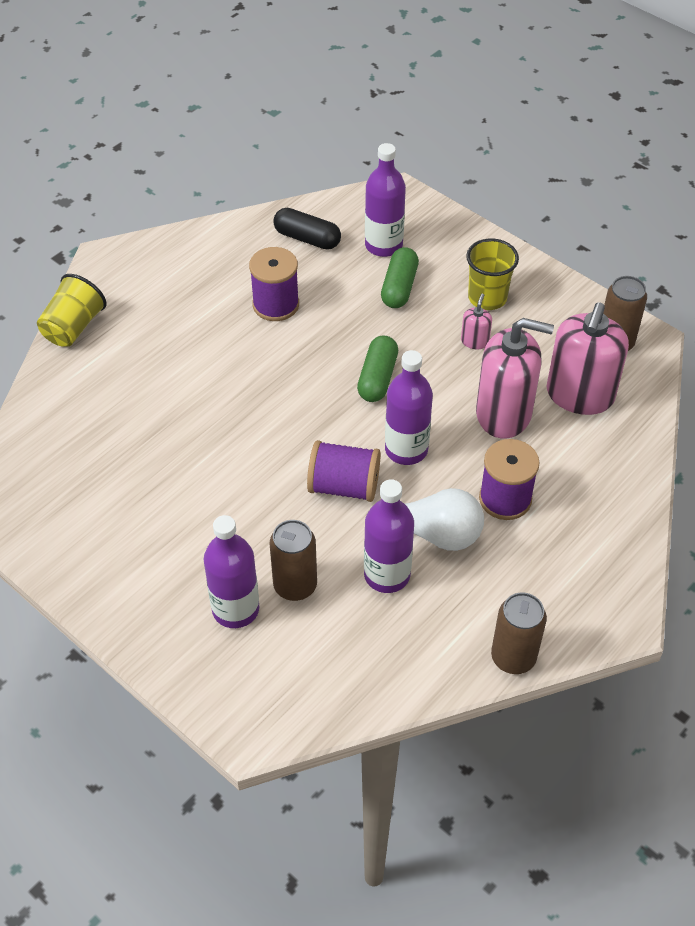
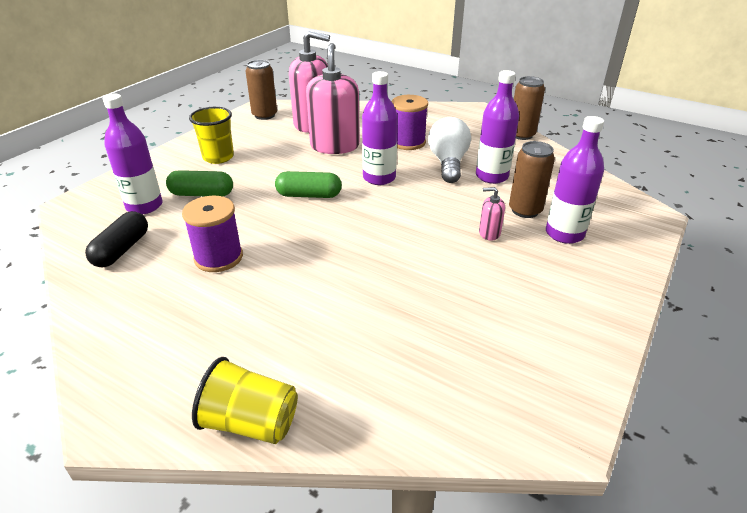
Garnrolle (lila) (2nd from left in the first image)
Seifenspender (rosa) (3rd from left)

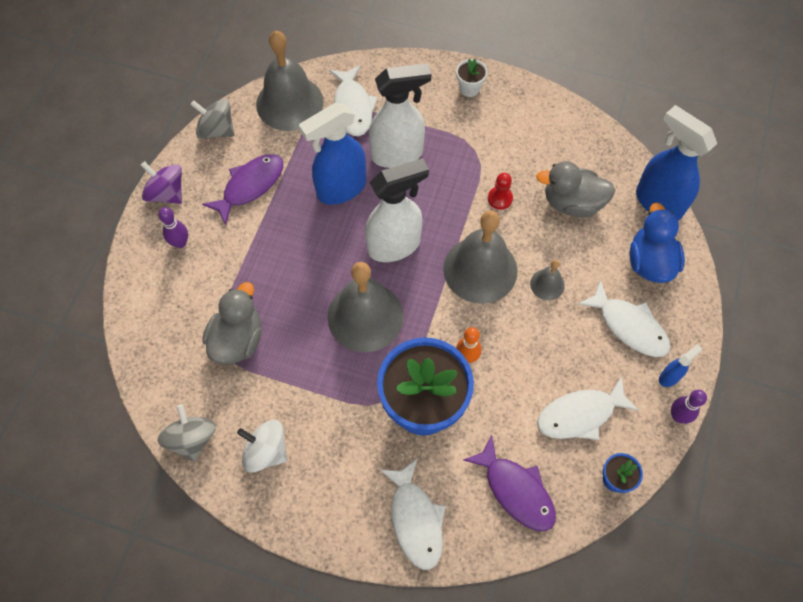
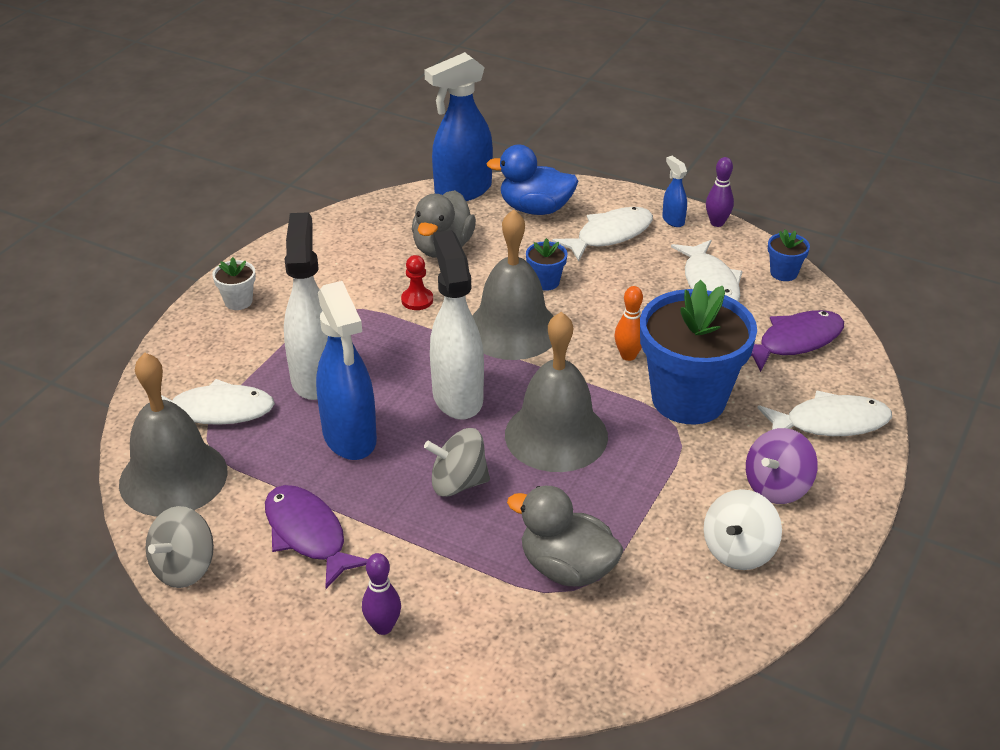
Kreisel (lila)
Kreisel (grau) (2nd from left)
Blumentopf (blau) (1st from left)

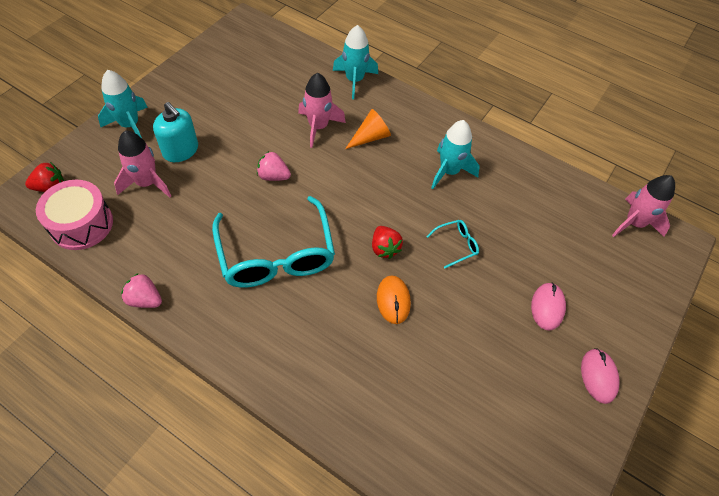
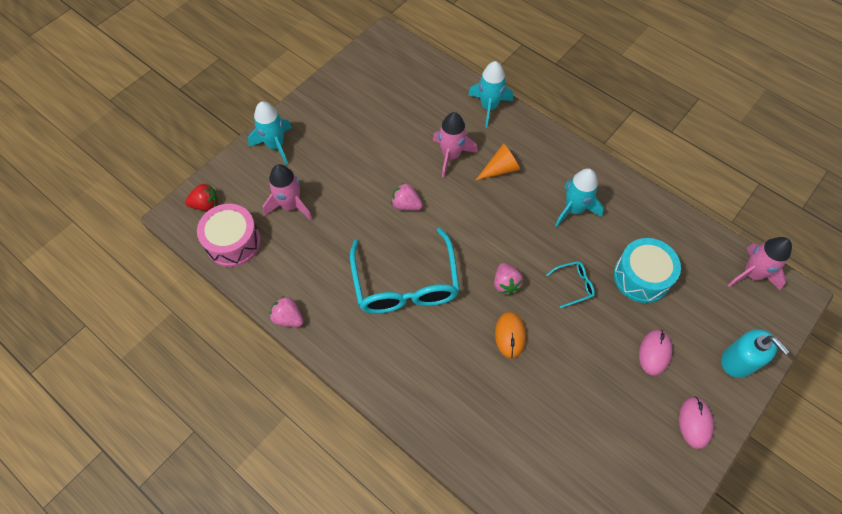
Trommel (türkis)
Seifenspender (türkis)
Erdbeere (rosa) (3rd from left)

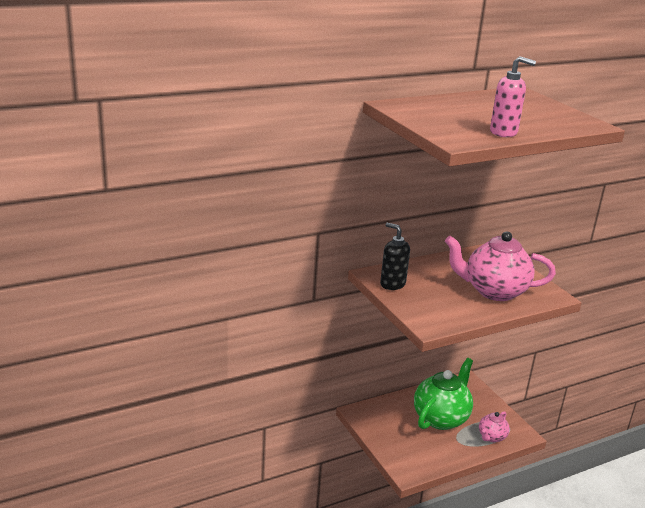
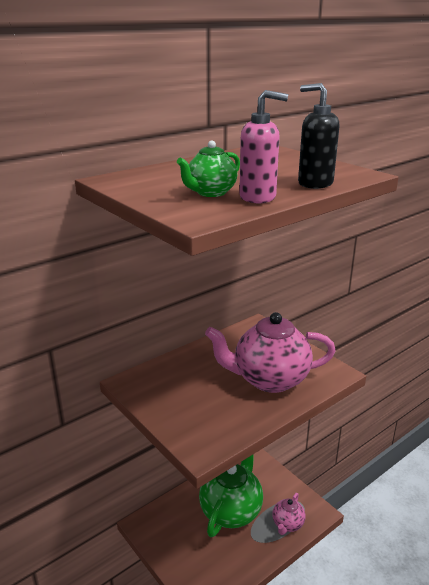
Teekanne (grün) (1st from left)
Seifenspender (schwarz)

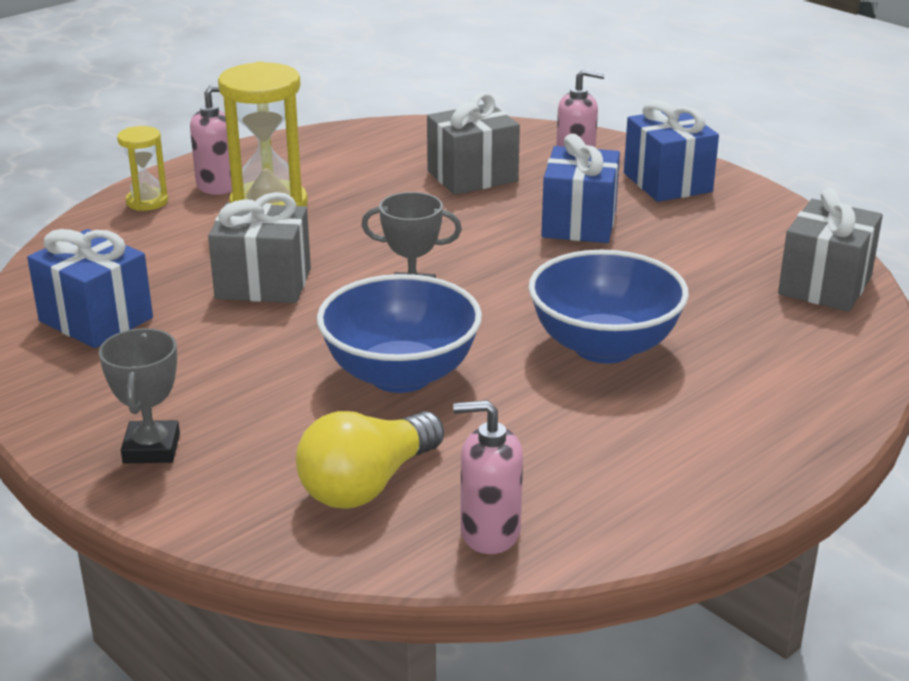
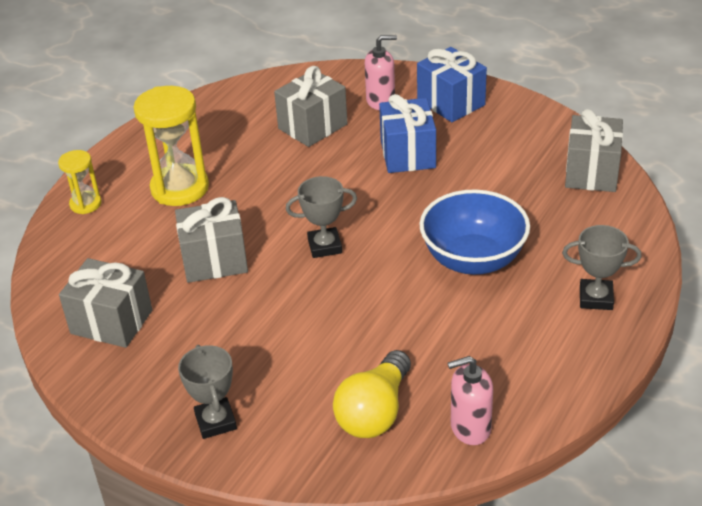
Seifenspender (rosa) (1st from left in the first image)
Schüssel (blau) (1st from left in the first image)
Pokal (grau) (3rd from left)
Geschenk (grau) (1st from left)

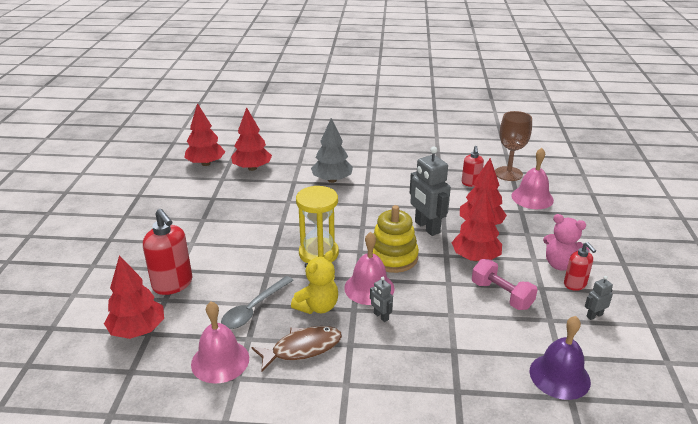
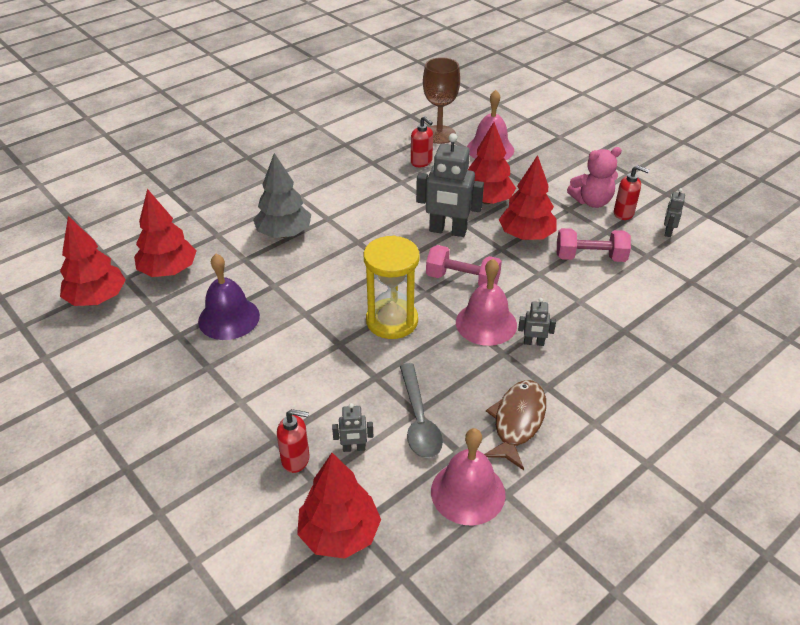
Teddybär (gelb)
Roboter (grau) (1st from left)
Glocke (lila)
Hantel (rosa) (1st from left)
Seifenspender (rot) (1st from left)

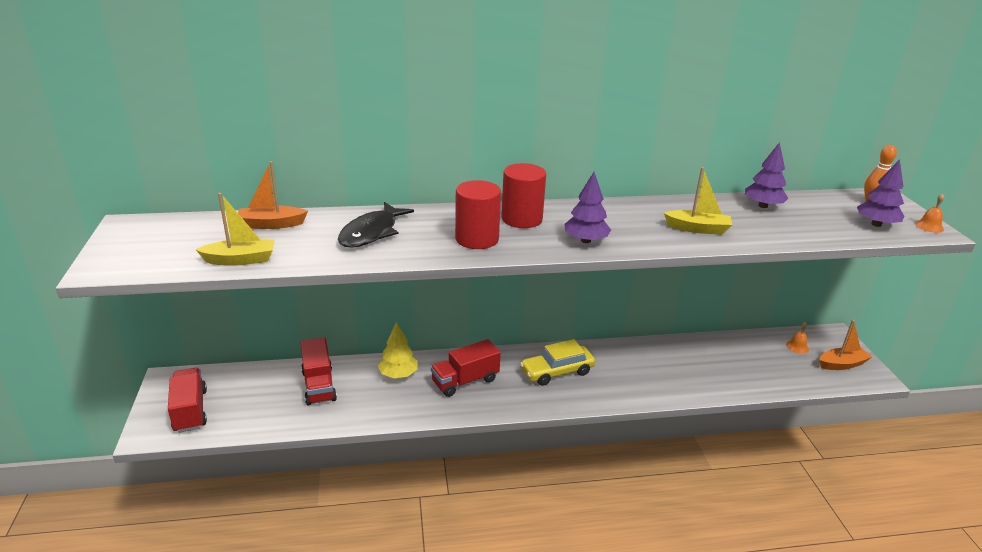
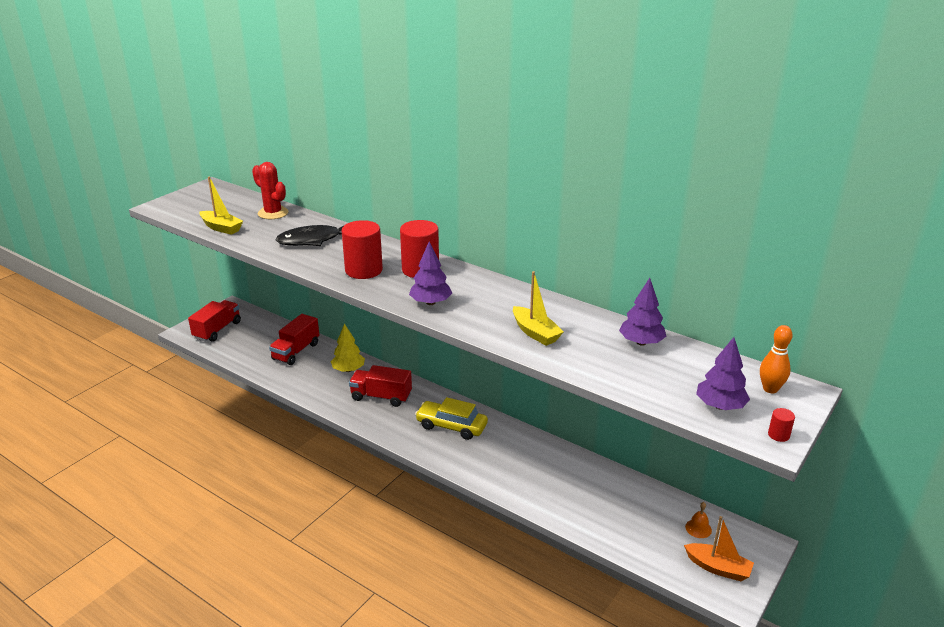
Kaktus (rot)
Vollzylinder (rot) (3rd from left)

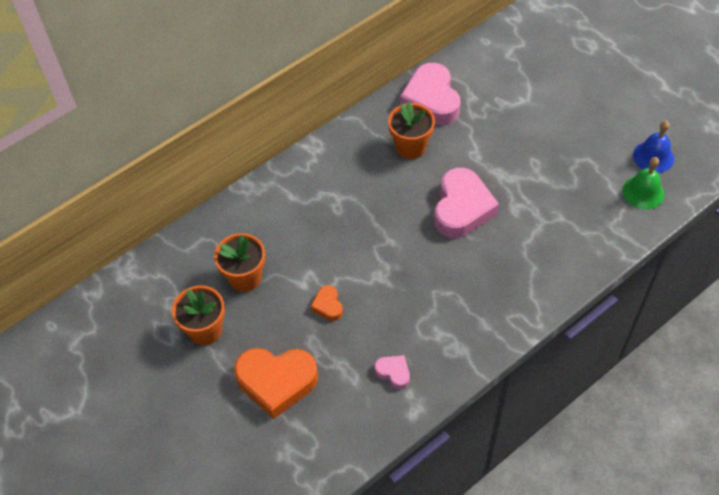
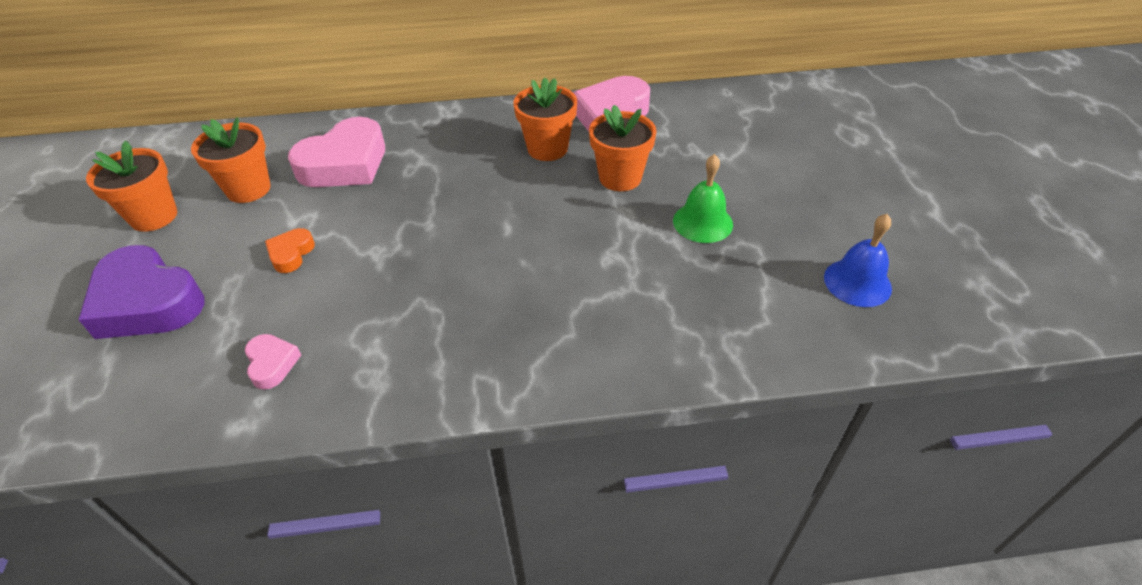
Blumentopf (orange) (4th from left)
Herz (rosa) (2nd from left)
Glocke (grün)
Herz (lila)

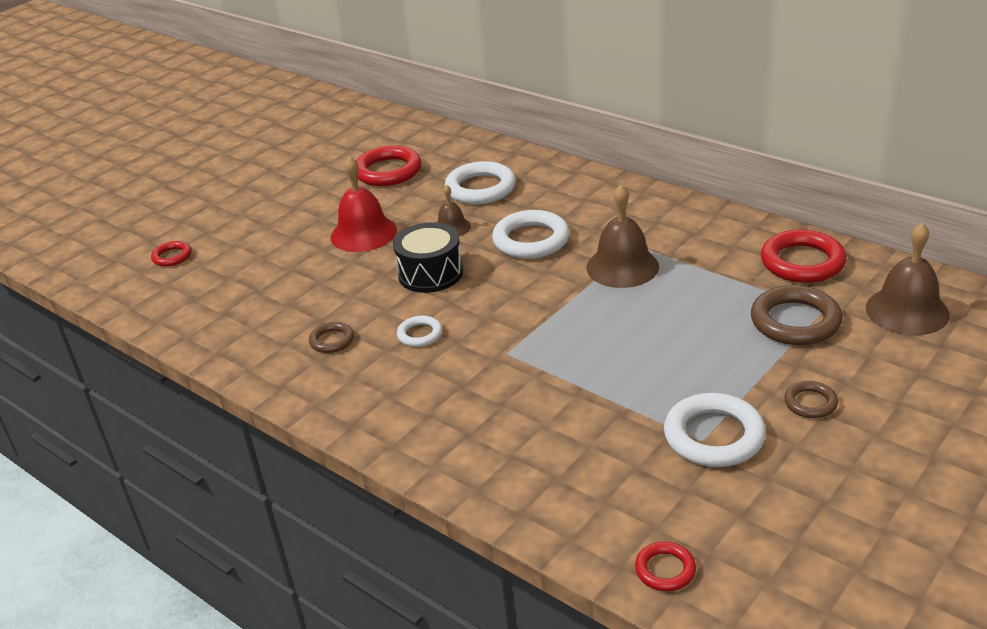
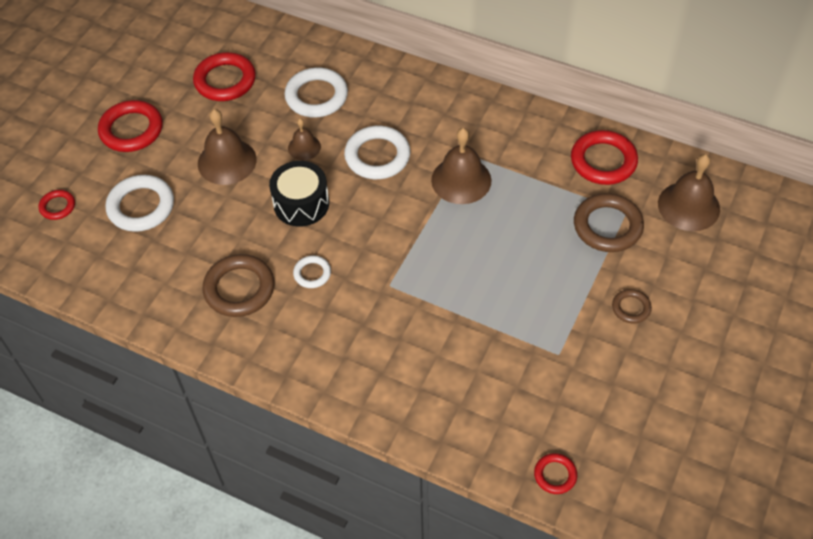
Ring (rot) (2nd from left)
Ring (weiß) (1st from left)
Glocke (braun) (1st from left)
Ring (braun) (1st from left)

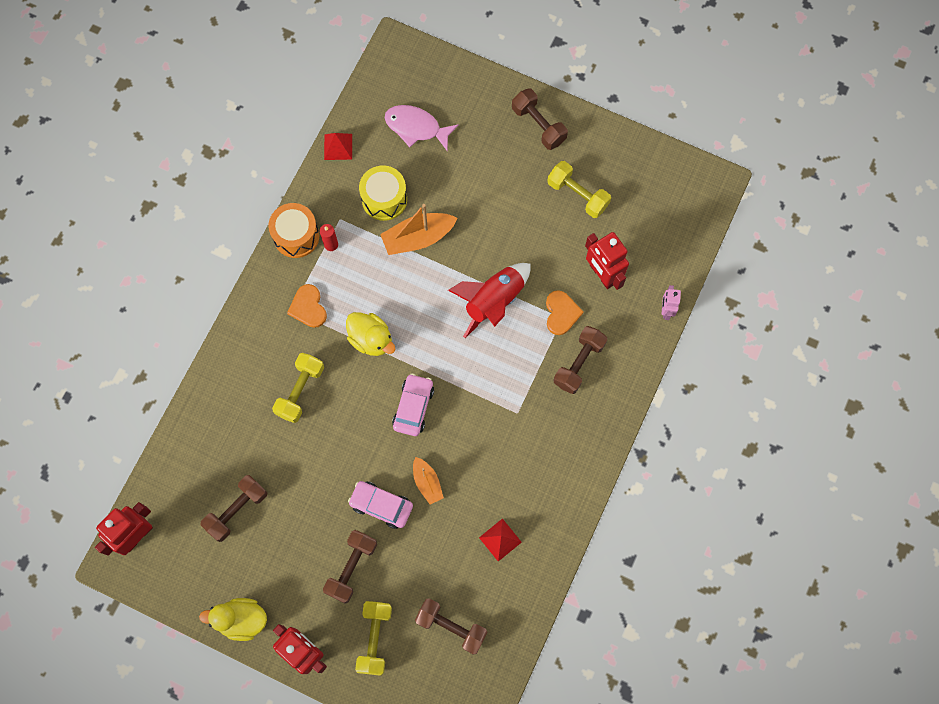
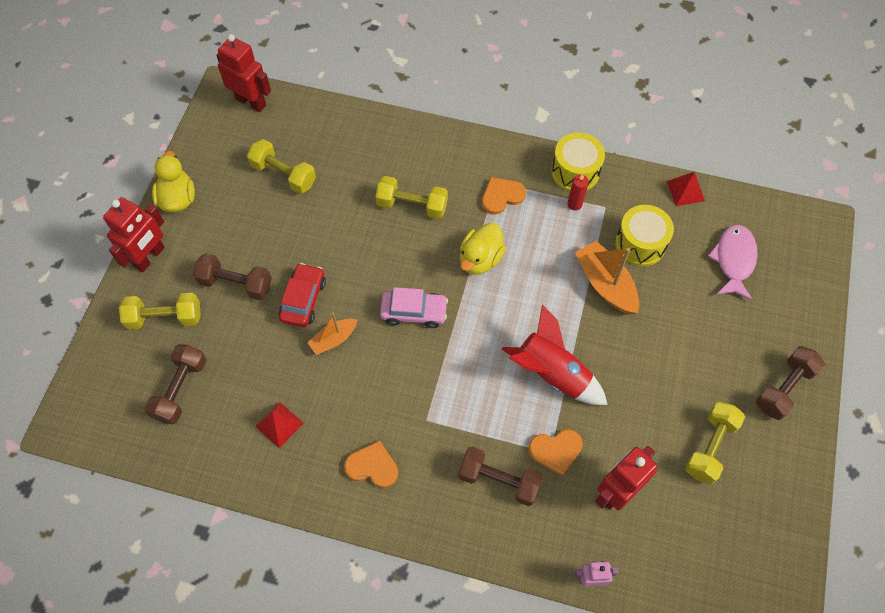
Herz (orange) (1st from left)
Hantel (gelb) (2nd from left)
Trommel (gelb) (1st from left)
Auto (rot)

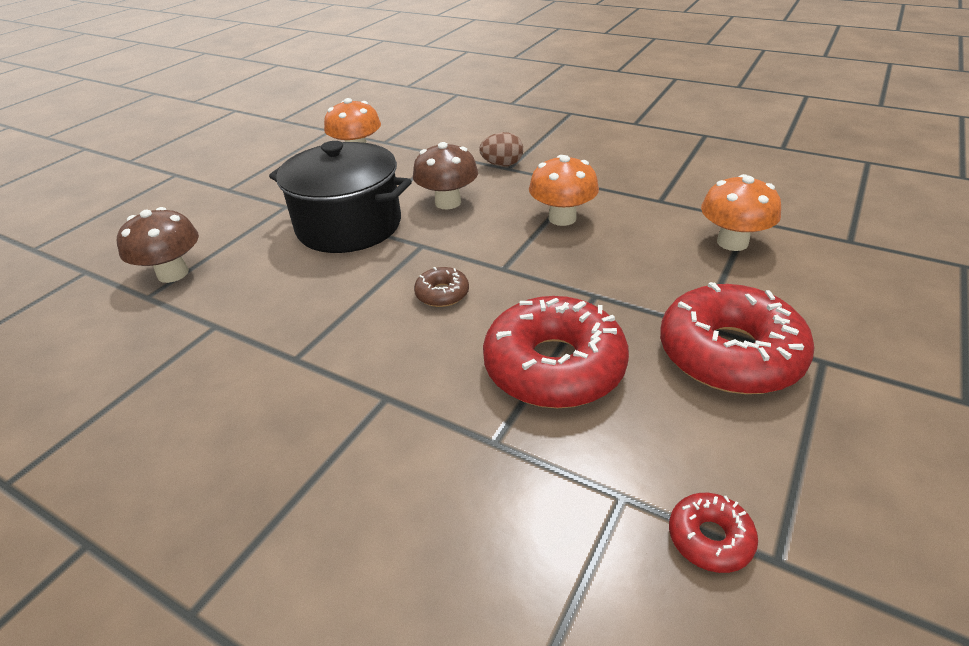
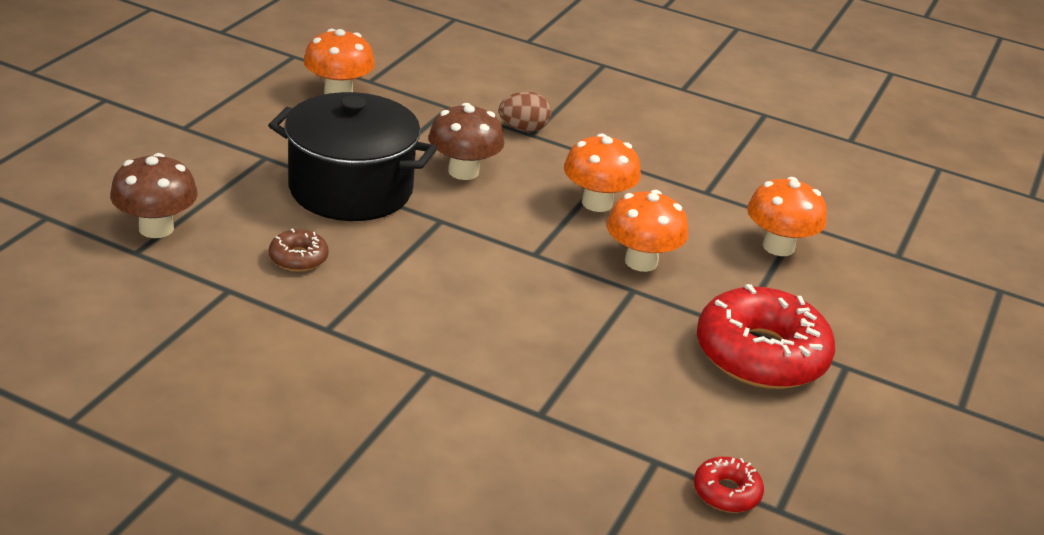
Donut (rot) (1st from left in the first image)
Pilz (orange) (3rd from left)
Donut (braun)

